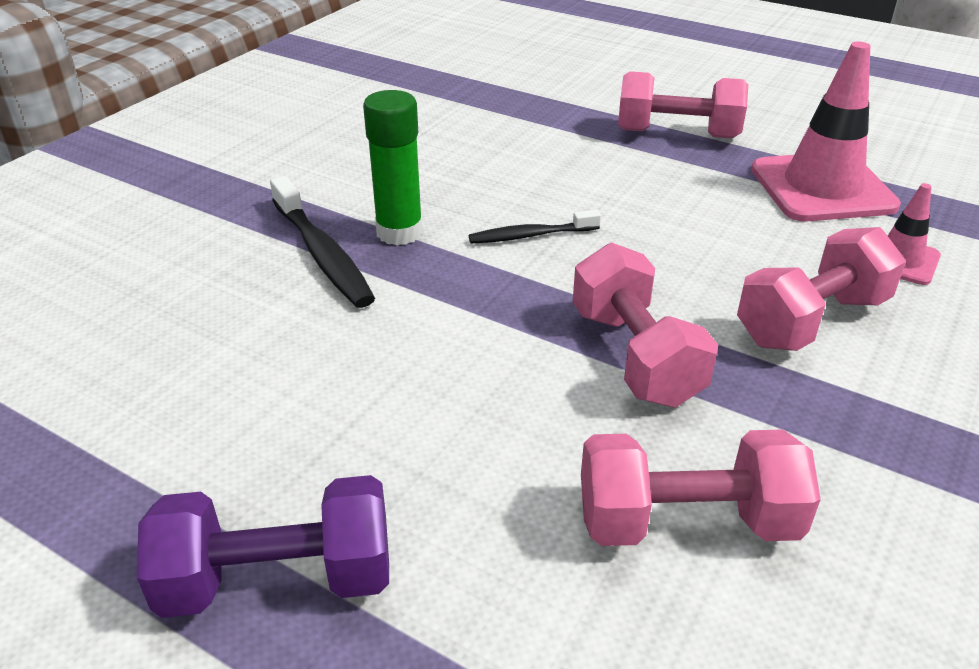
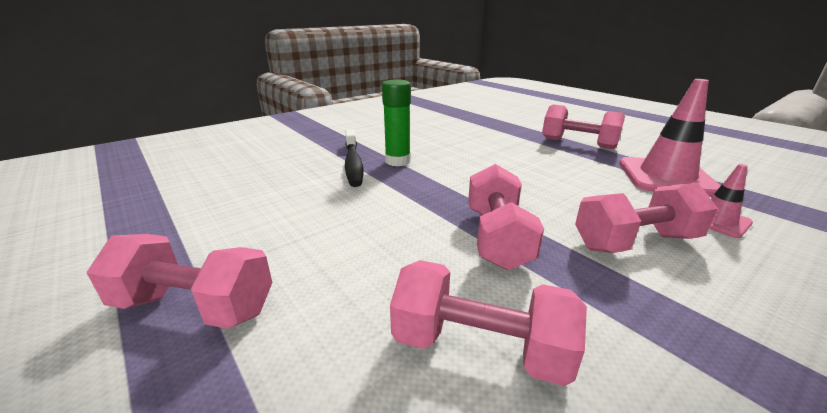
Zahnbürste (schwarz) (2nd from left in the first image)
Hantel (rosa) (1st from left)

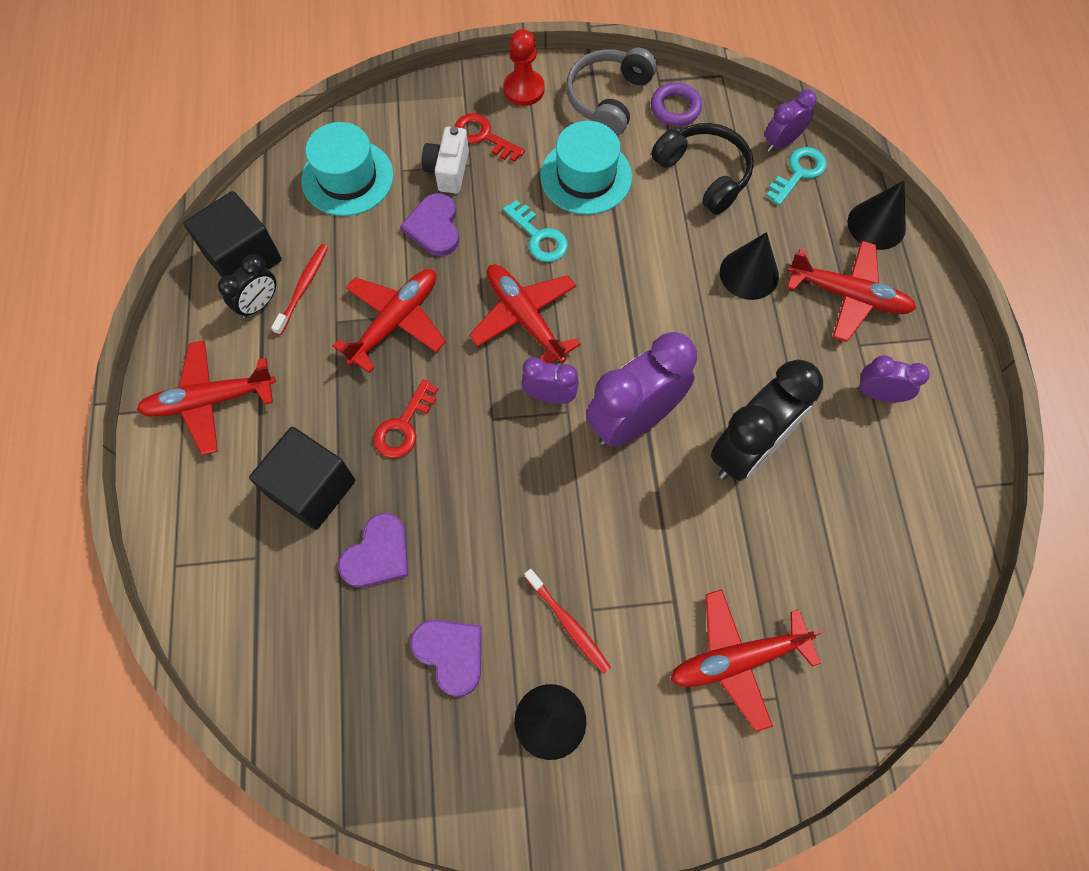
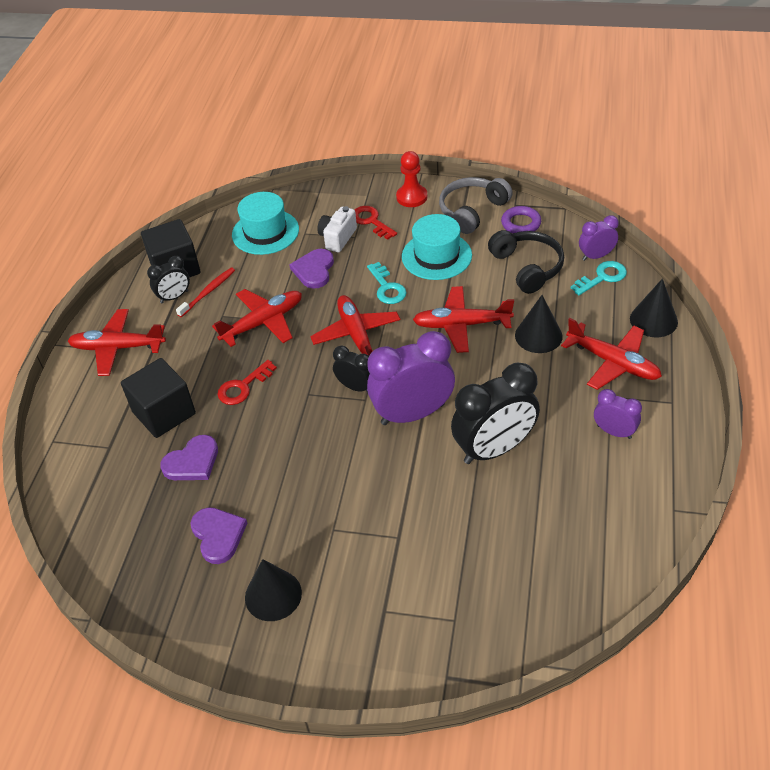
Zahnbürste (rot) (2nd from left in the first image)
Flugzeug (rot) (4th from left)
Wecker (schwarz) (2nd from left)

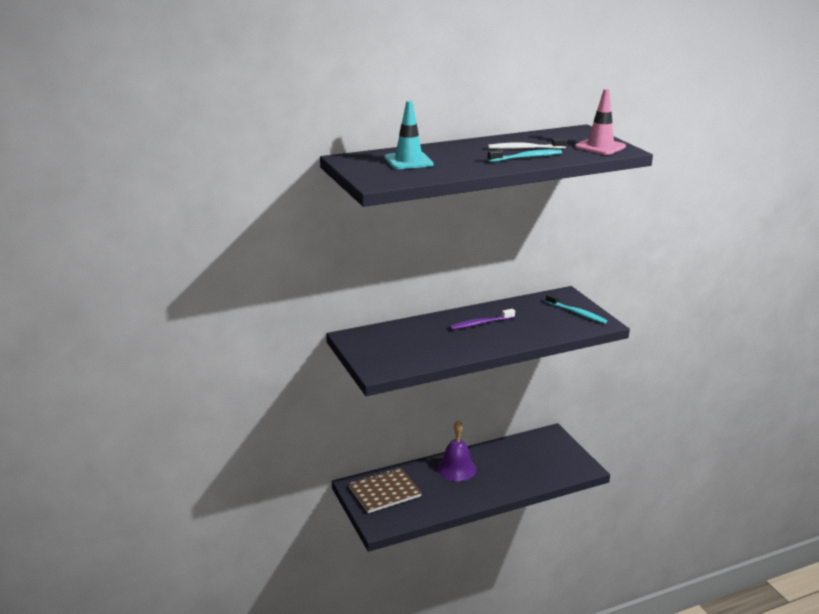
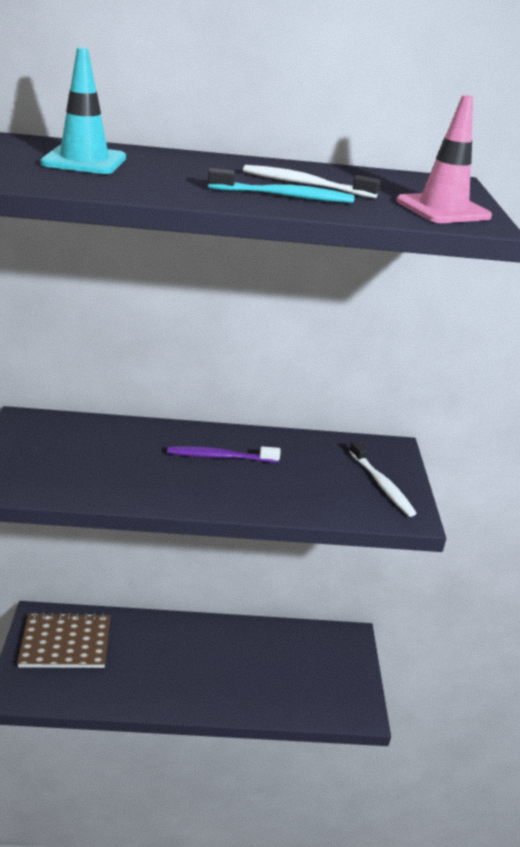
Glocke (lila)
Zahnbürste (weiß) (2nd from left)

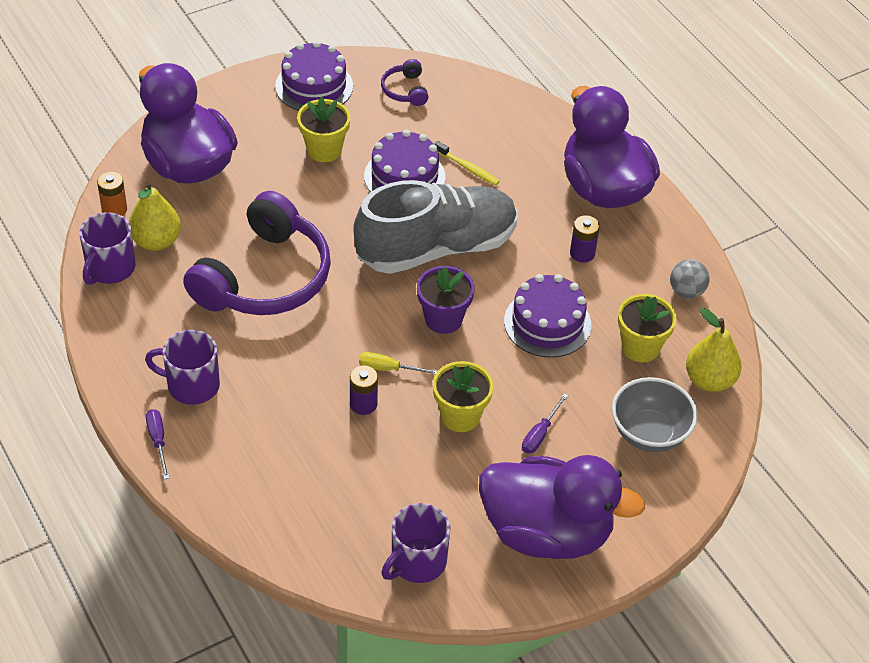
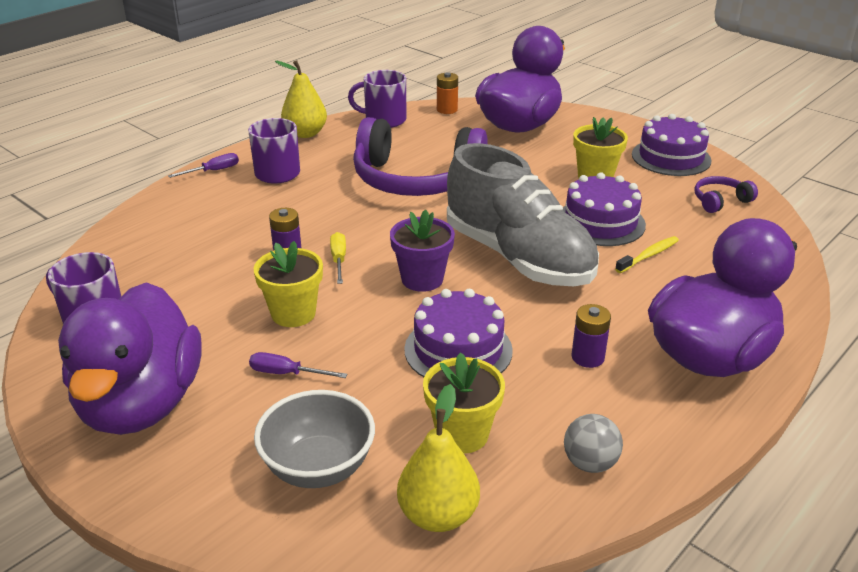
Birne (gelb) (1st from left)
Zahnbürste (gelb)

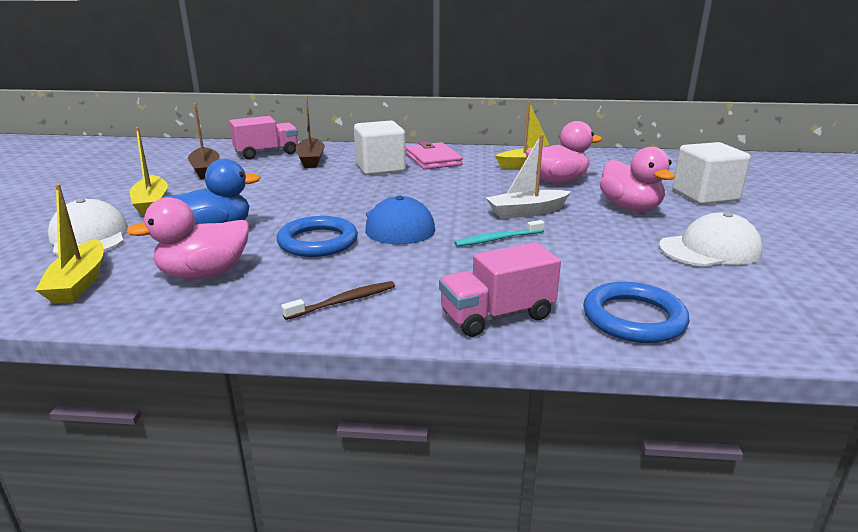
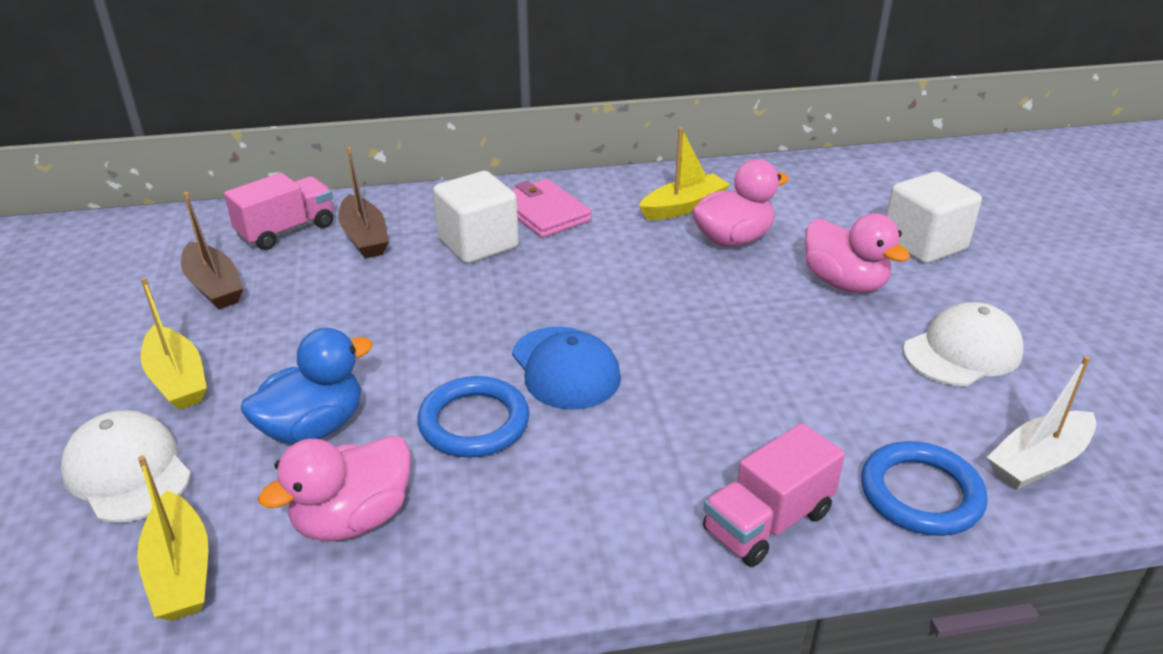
Zahnbürste (braun)
Zahnbürste (türkis)
Boot (weiß)

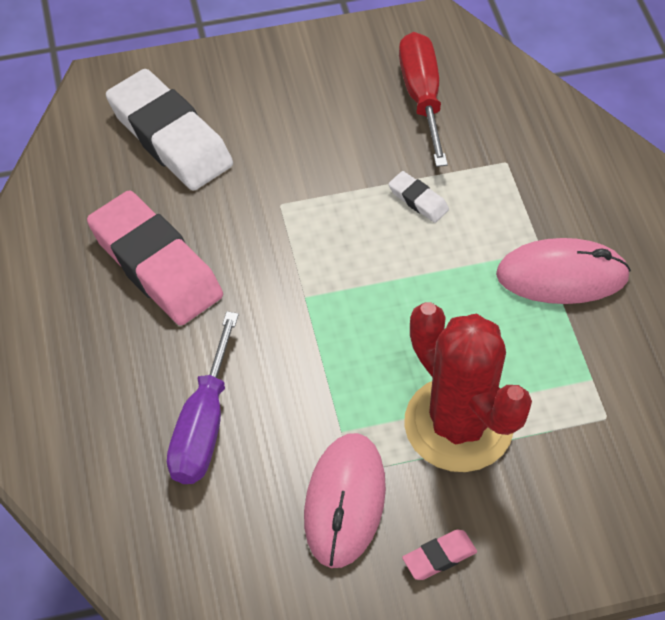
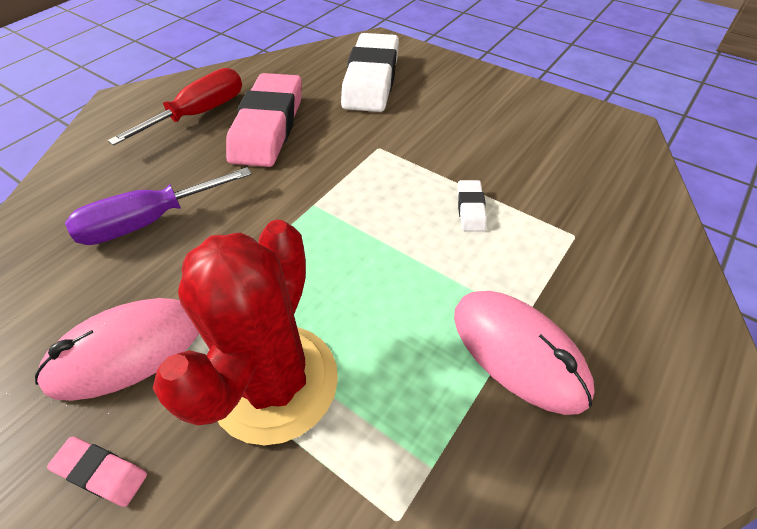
Schraubenzieher (rot)

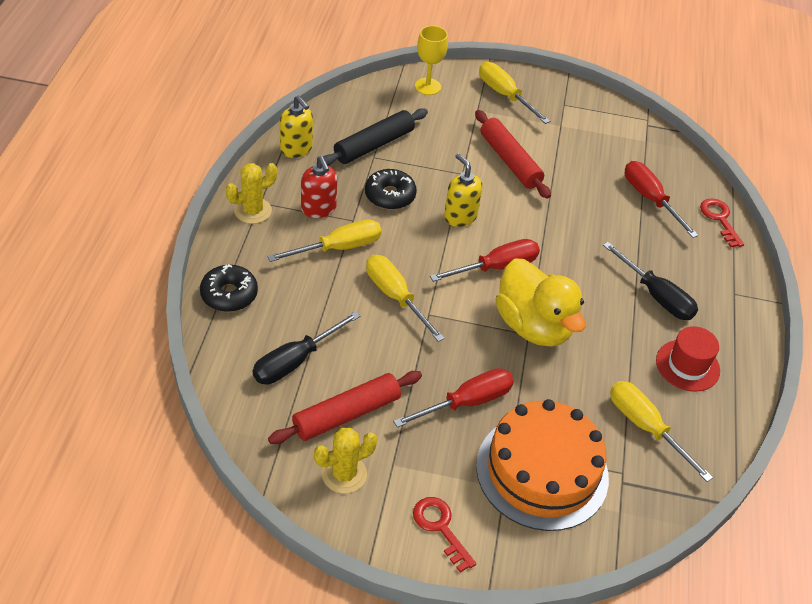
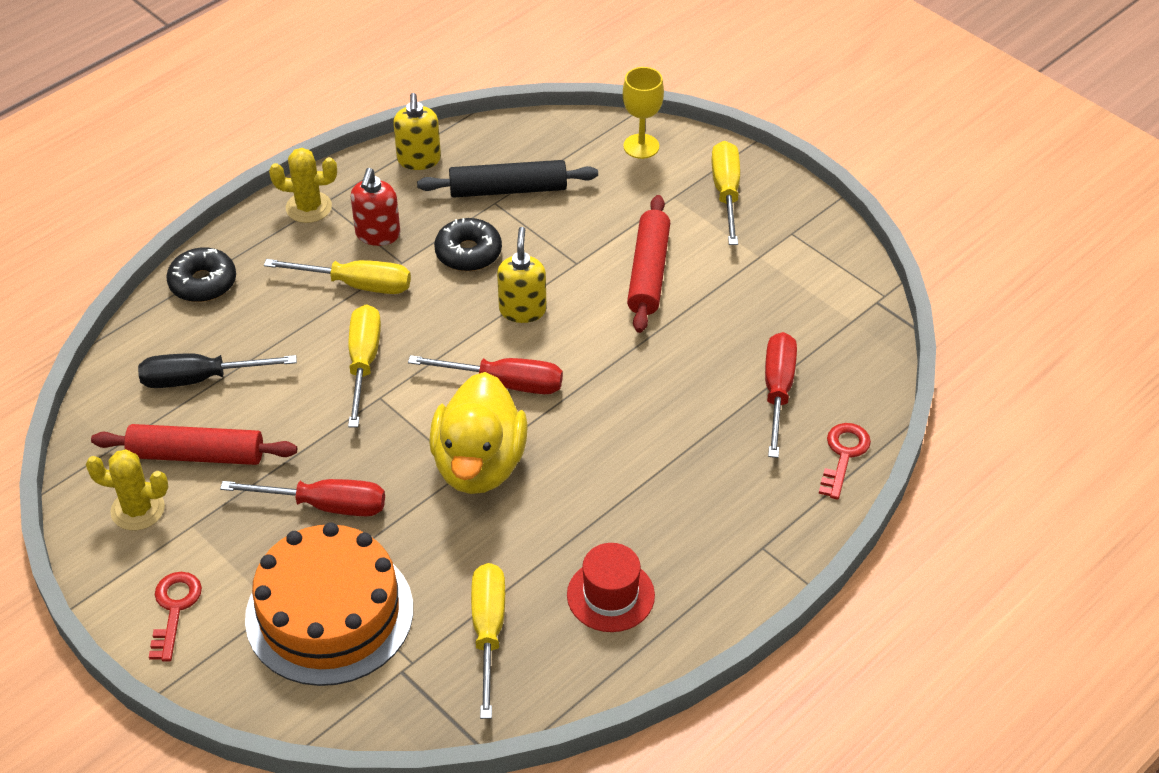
Schraubenzieher (schwarz) (2nd from left in the first image)

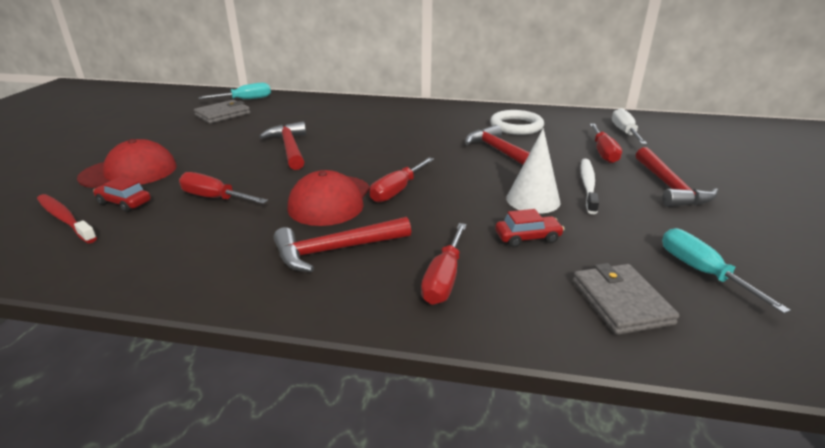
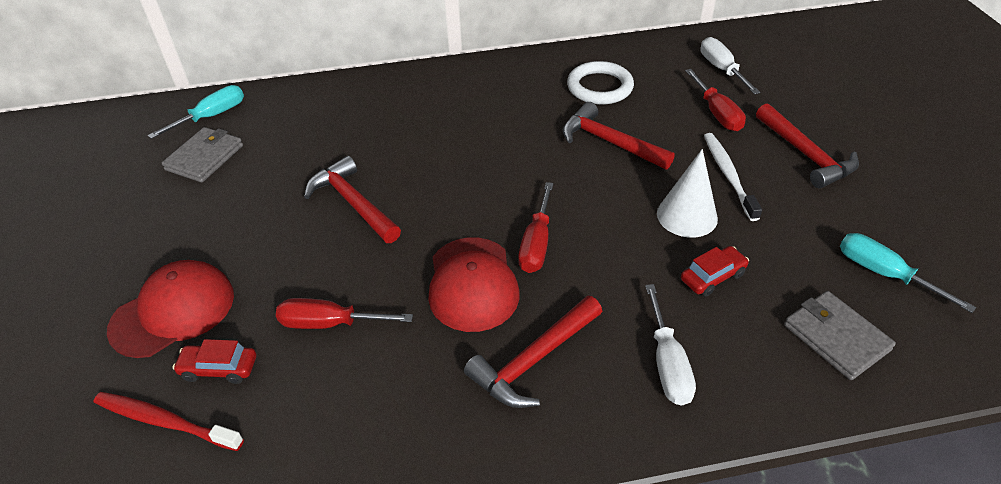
Schraubenzieher (weiß) (1st from left)

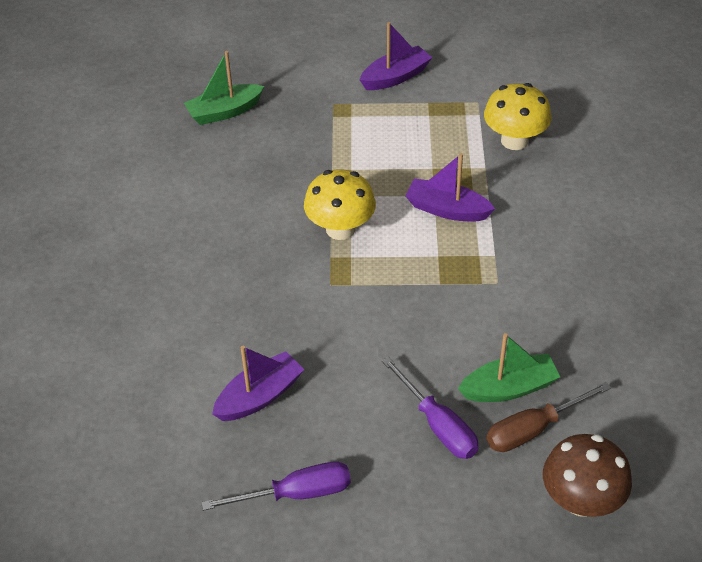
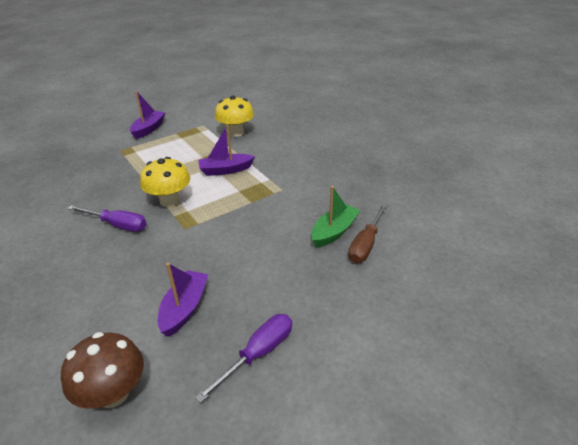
Boot (grün) (1st from left in the first image)
Schraubenzieher (lila) (1st from left)
Pilz (braun)

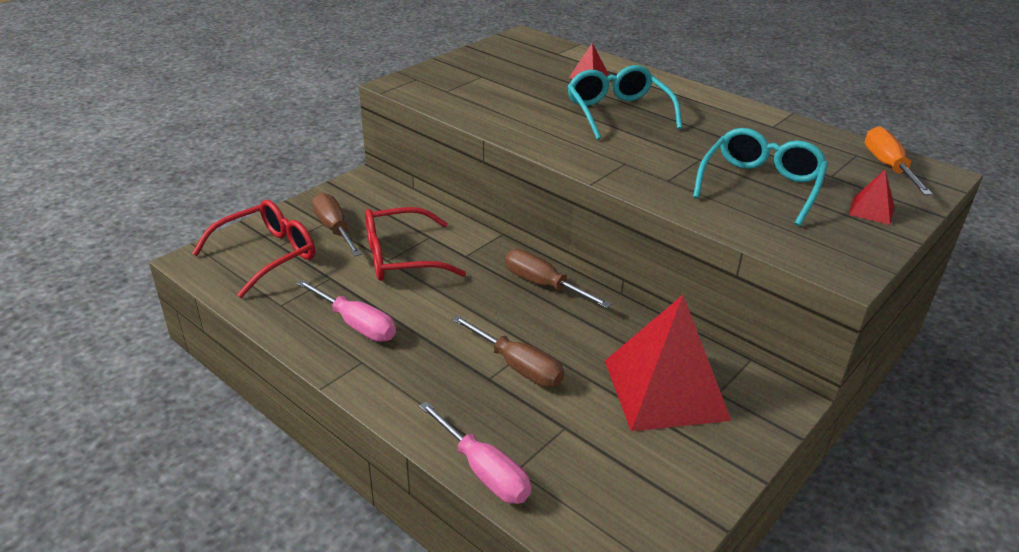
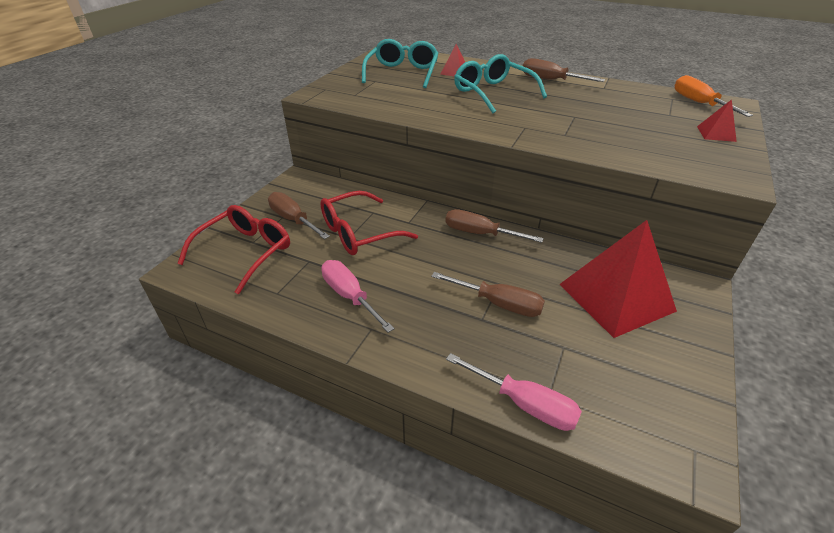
Schraubenzieher (braun) (4th from left)
Brille (türkis) (1st from left)
Schraubenzieher (rosa) (1st from left)

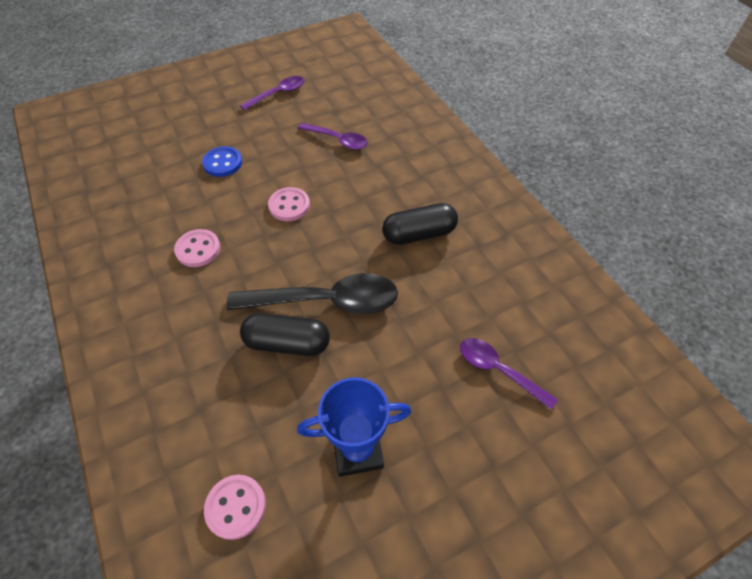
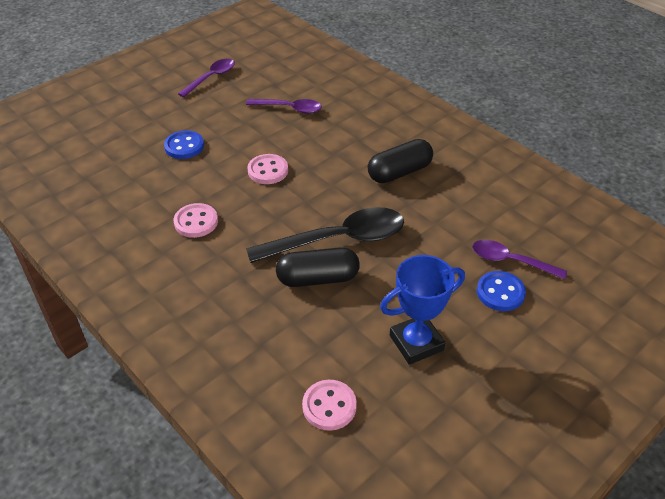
Knopf (blau) (2nd from left)

